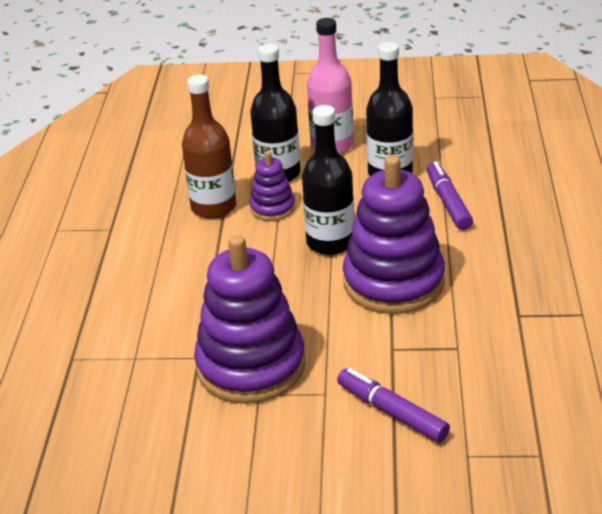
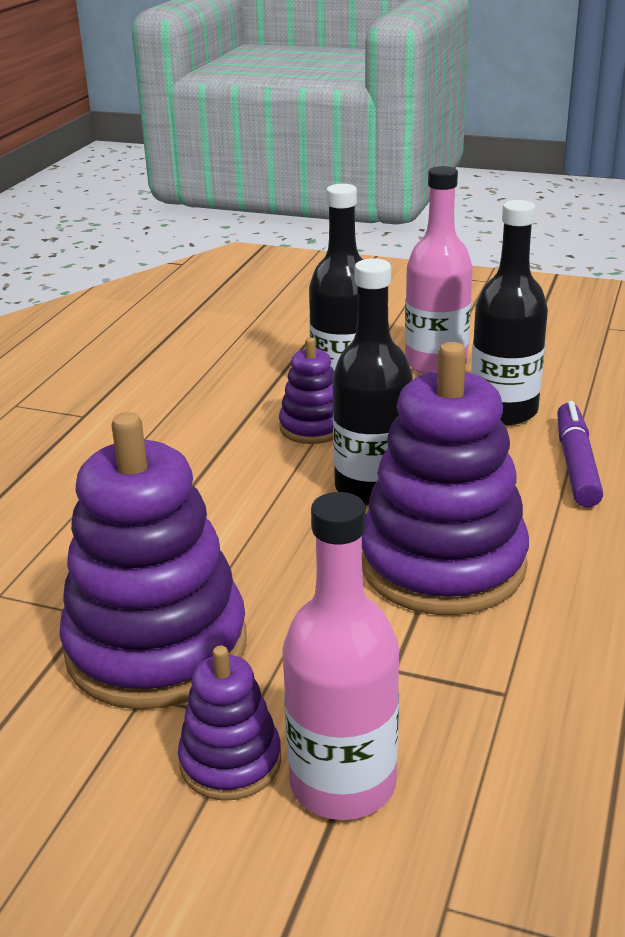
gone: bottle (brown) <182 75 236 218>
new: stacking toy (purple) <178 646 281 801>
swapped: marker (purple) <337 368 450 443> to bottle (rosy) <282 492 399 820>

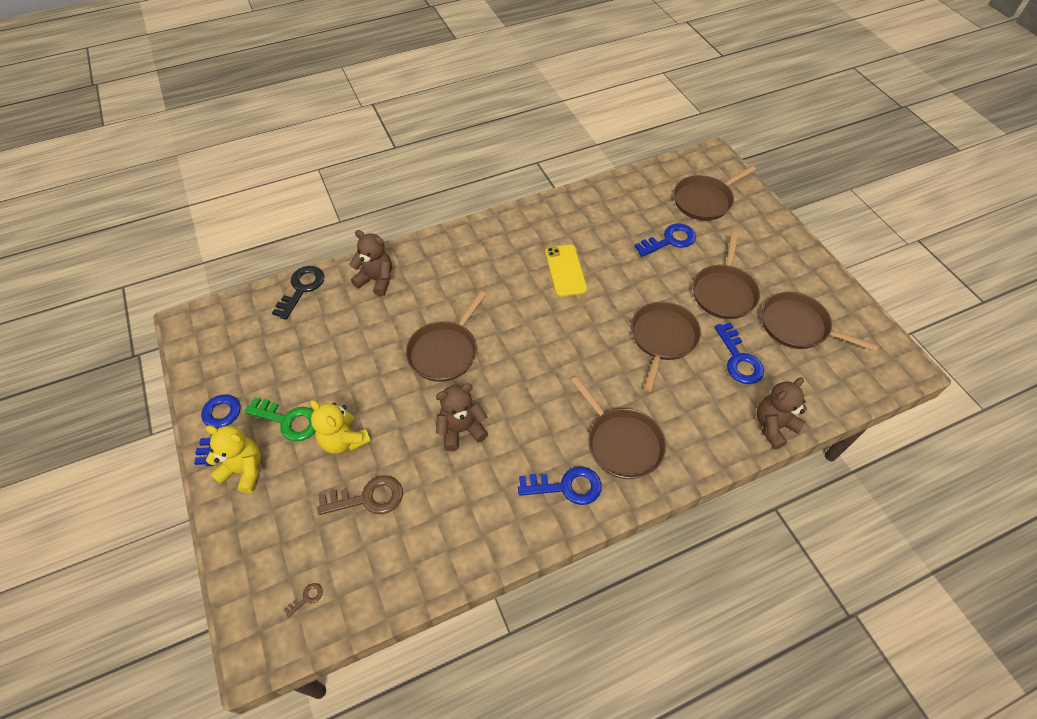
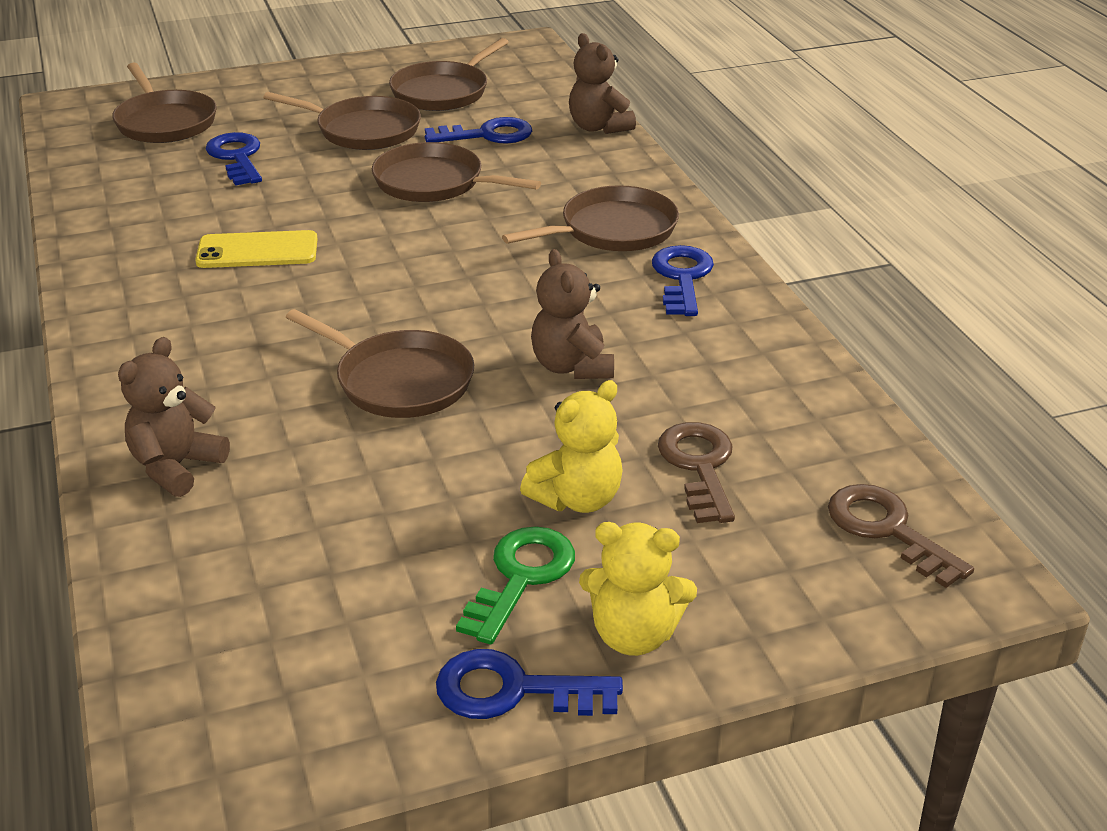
gone: door key (ebony) <272 266 325 320>
rotated: teddy (golden) <206 425 261 493> = <579 522 697 656> 105 degrees counterclockwise
scaled: door key (brown) <284 583 323 618> = <828 484 974 588> x2.25

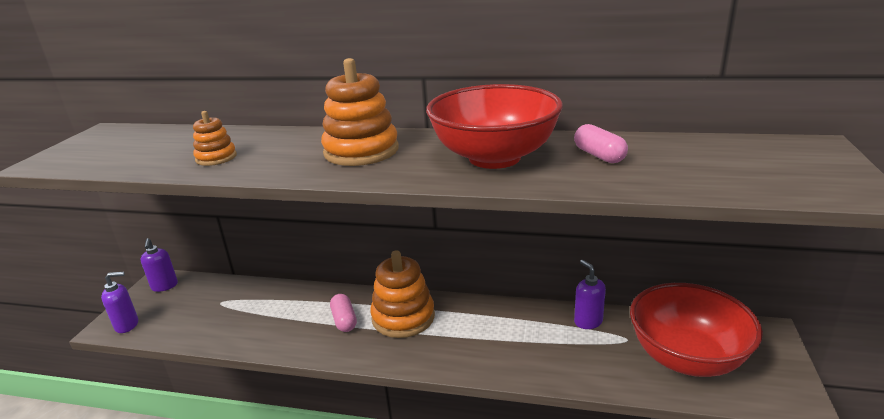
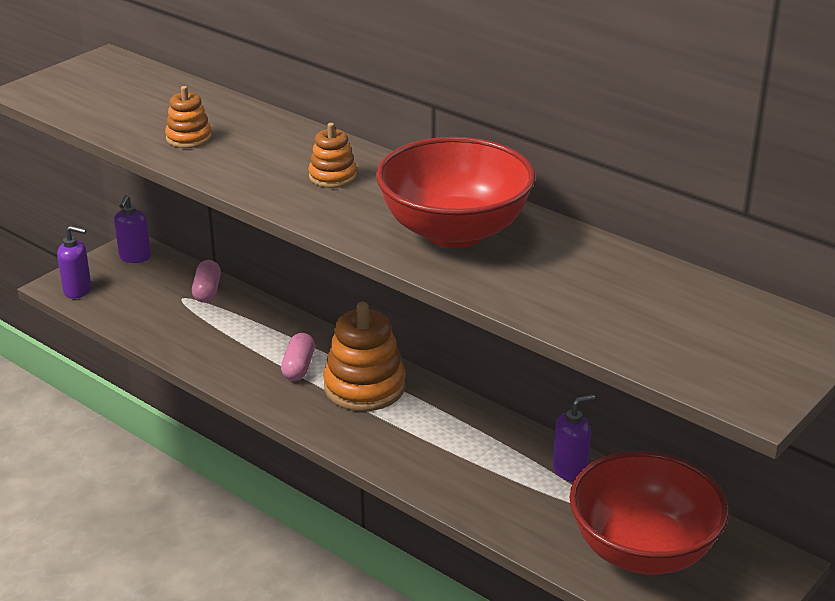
shifted: capsule (rosy) <574 124 628 163> to <192 260 221 303>
rotated: soap dispenser (purple) <574 260 606 329> = <553 394 595 482> 60 degrees clockwise
scaled: stacking toy (orange) <321 58 399 166> = <309 123 357 188> x0.54

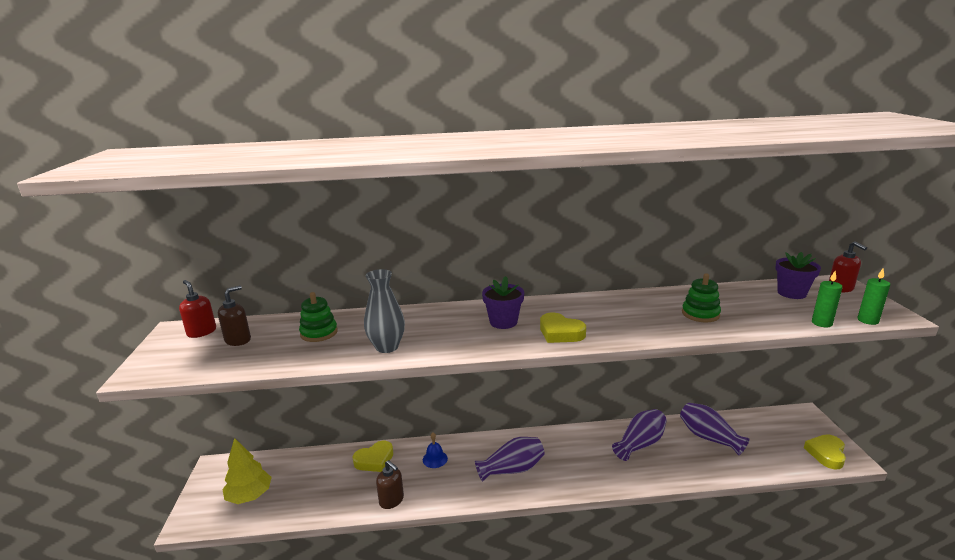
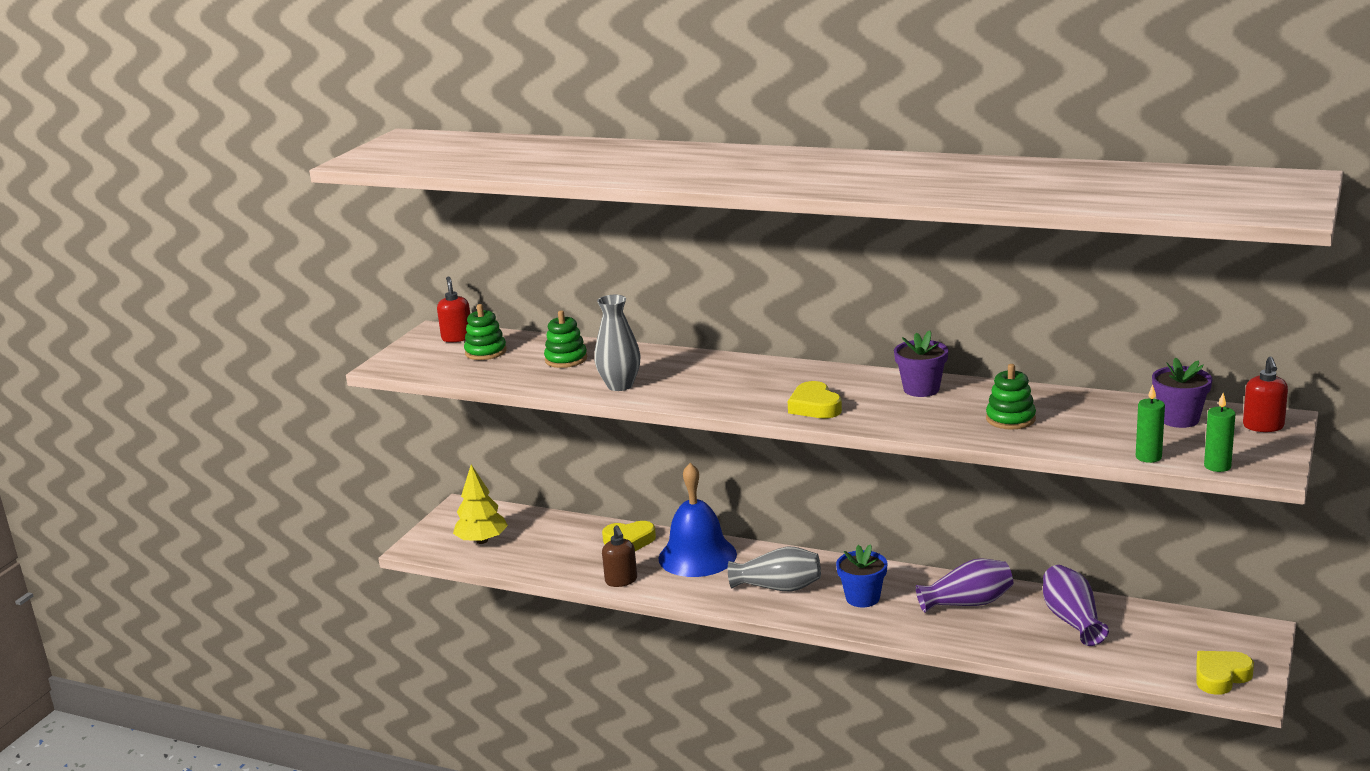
new: flower pot (royal blue) <836 544 887 607>
shifted: flower pot (purple) <482 276 524 329> to <894 330 948 397>
swapped: soap dispenser (brown) <218 285 251 346> to stacking toy (green) <464 304 507 360>
repainted: tall vase (purple) <475 437 545 482> to tall vase (gray) <728 547 821 592>
scaled: bell (royal blue) <423 433 448 468> = <658 463 737 577> x2.37

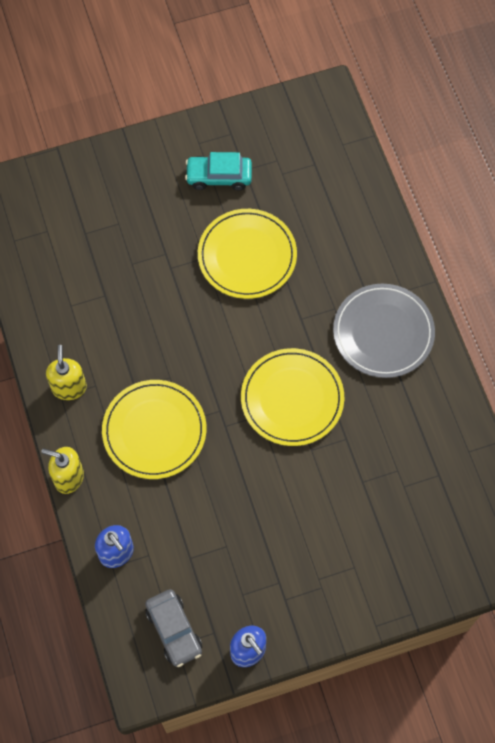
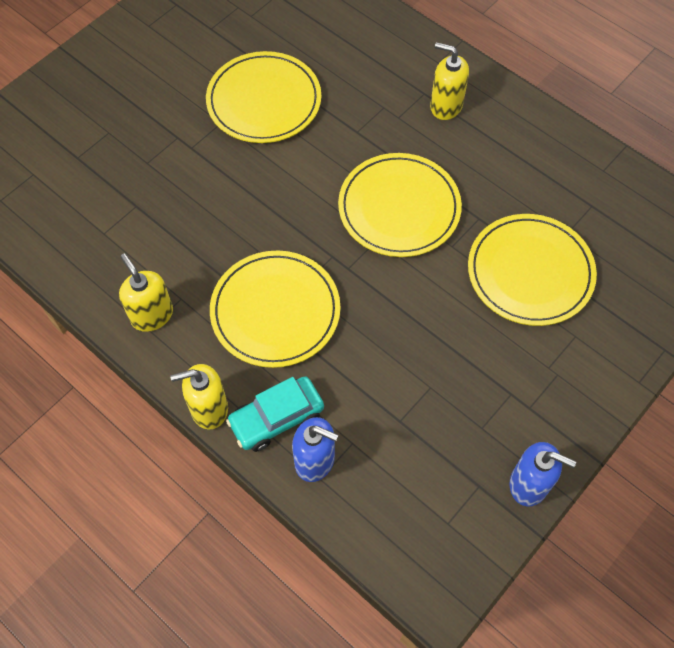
gone: car (gray) <145 589 202 667>
new: plate (golden) <468 214 597 326>
shifted: car (aqua) <185 152 252 191> to <226 377 324 452>
swapped: plate (gray) <333 284 435 378> to soap dispenser (golden) <430 42 469 120>

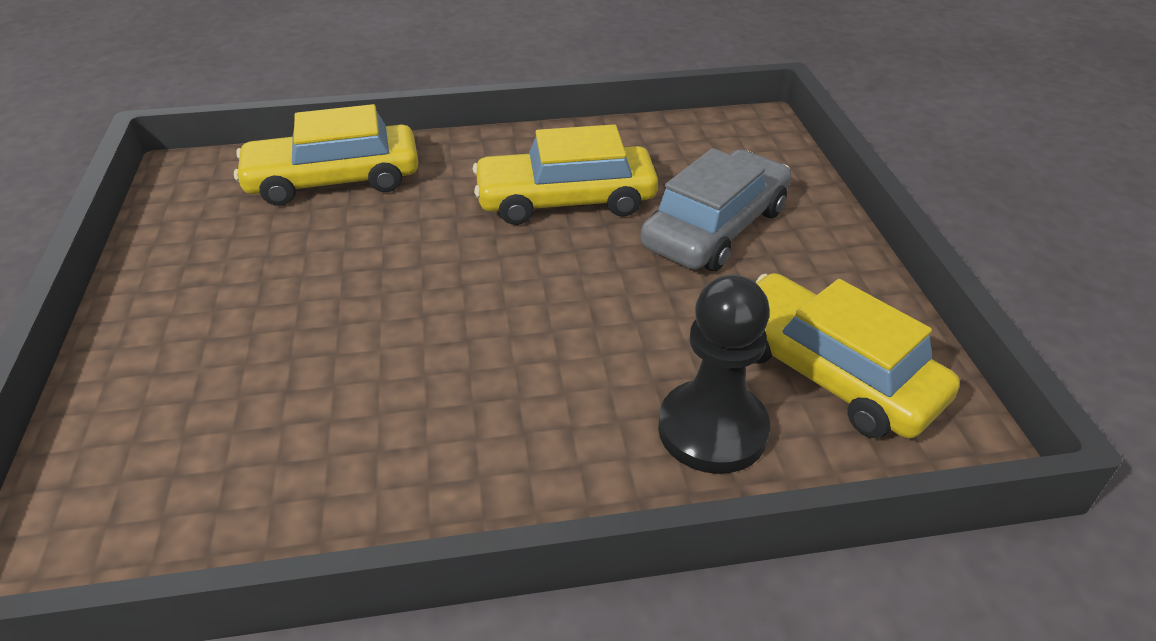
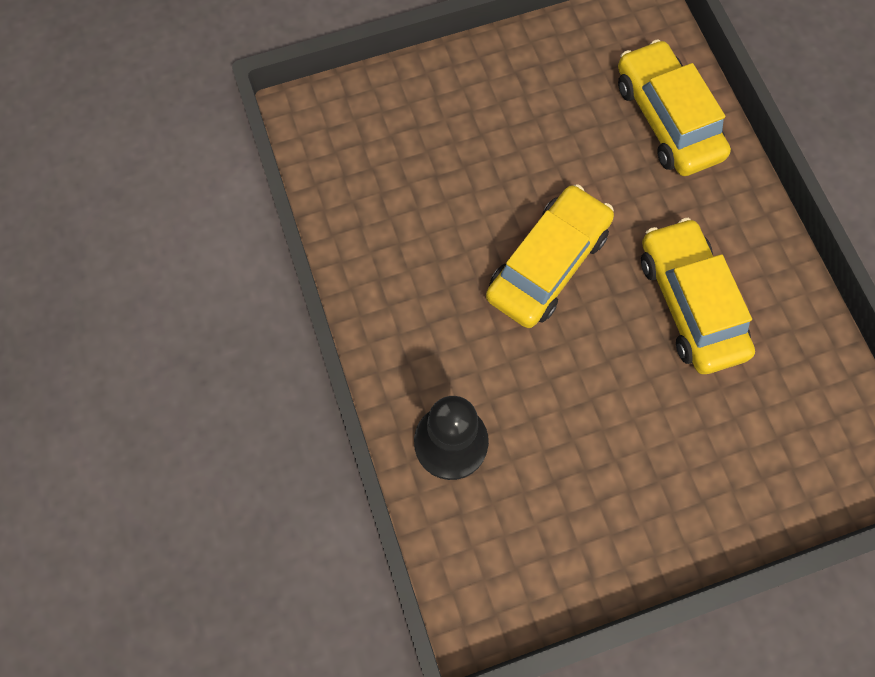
gone: car (gray) <640 148 791 271>
shifted: car (golden) <754 273 960 438> to <486 184 614 328>

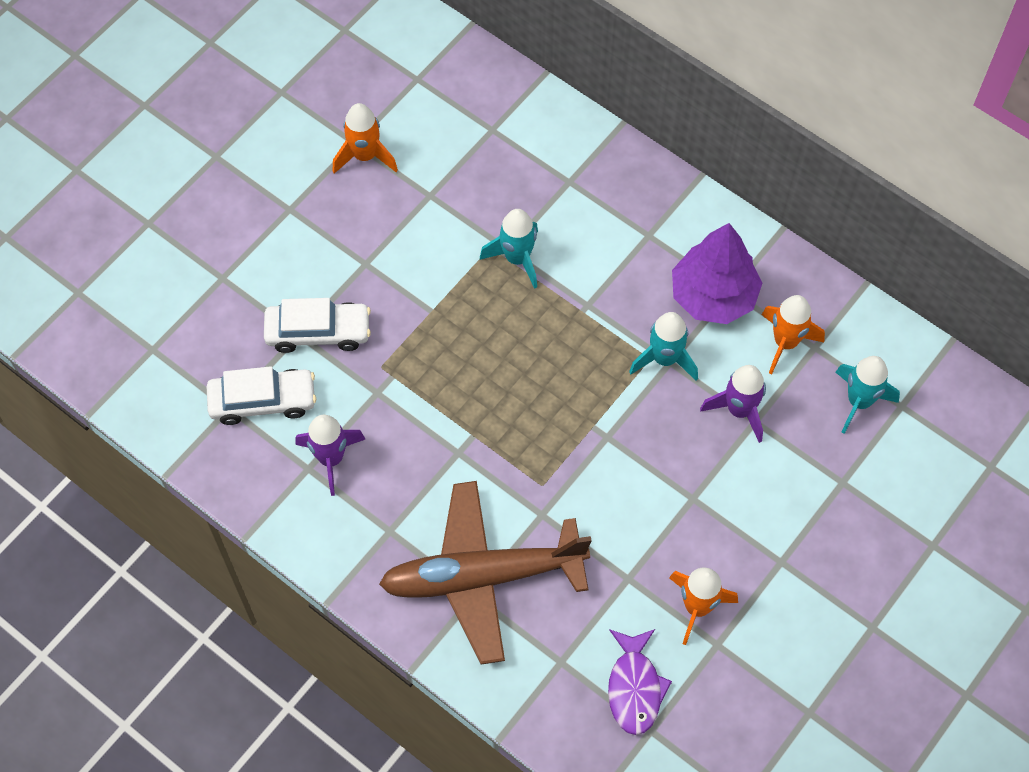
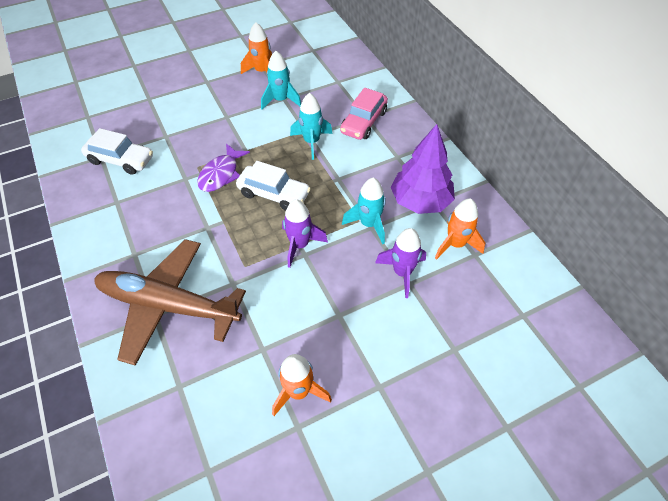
new: car (rosy) <340 88 388 140>
shifted: car (white) <264 298 371 353> to <236 161 311 211>; rocket (purple) <295 415 365 496> to <282 199 328 268>; fish figure (purple) <608 629 672 735> to <197 143 250 192>; rocket (aqua) <835 356 900 434> to <261 51 301 110>

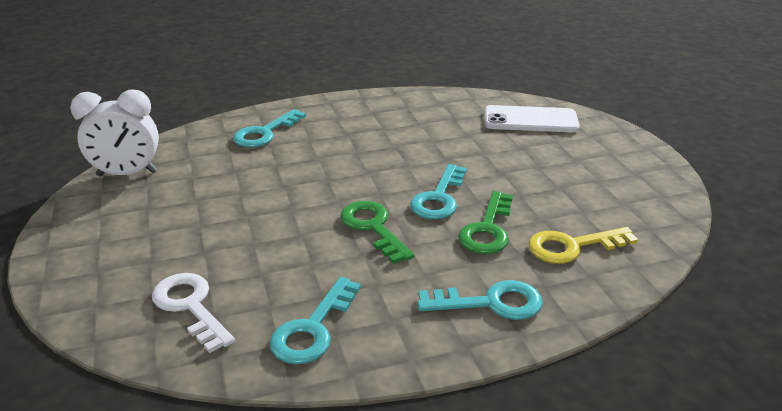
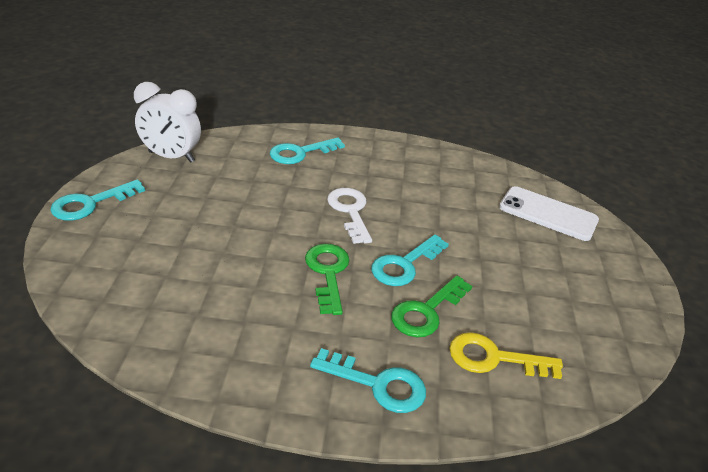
shifted: door key (white) <152 273 235 353> to <327 188 372 244>; door key (aqua) <269 277 361 364> to <50 179 145 221>

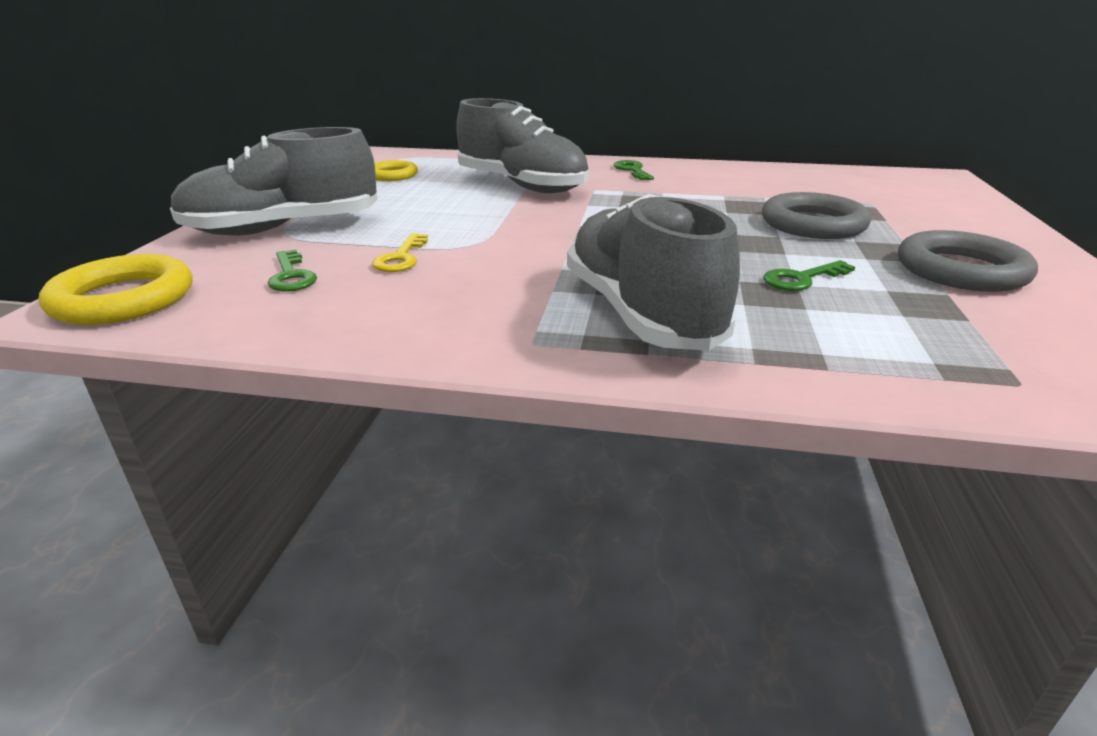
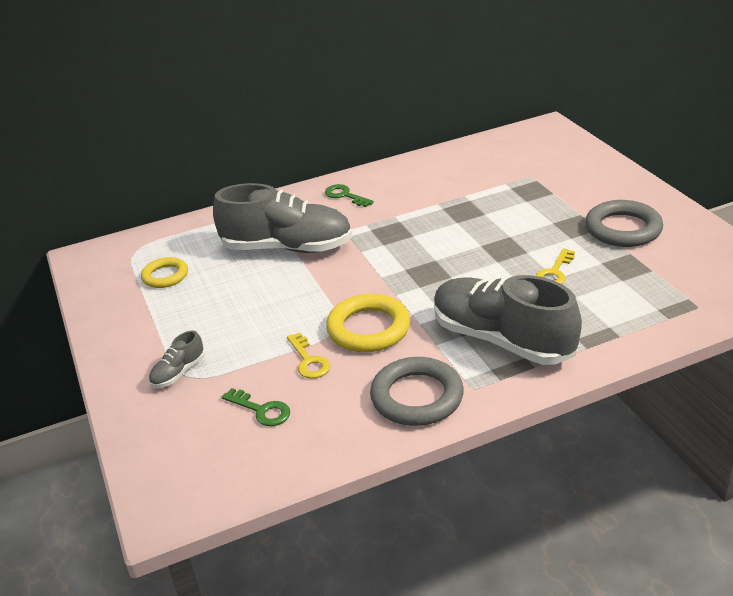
shifted: hoop (golden) <39 254 192 325> to <326 294 410 352>; hoop (gray) <762 192 871 239> to <370 357 464 426>
repainted: door key (green) <763 260 855 291> to door key (golden) <535 248 575 284>
scaled: shoe (gray) <170 127 378 236> = <149 330 205 388> x0.42

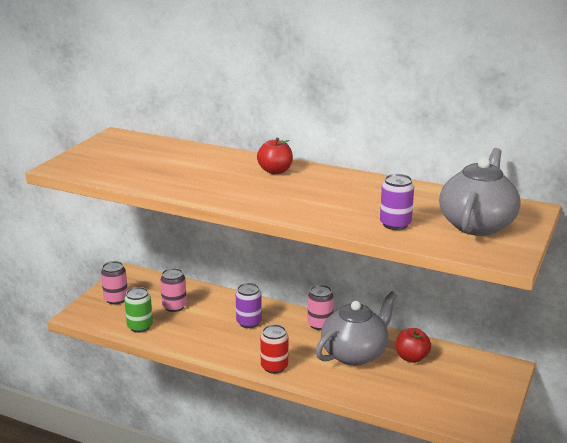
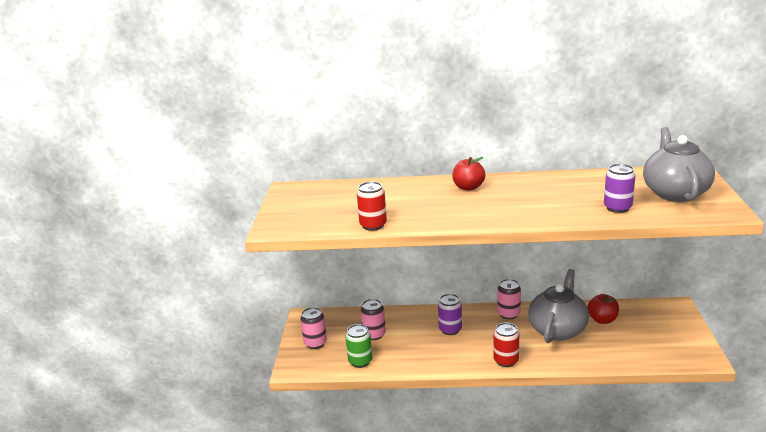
new: tin (red) <357 182 387 231>

